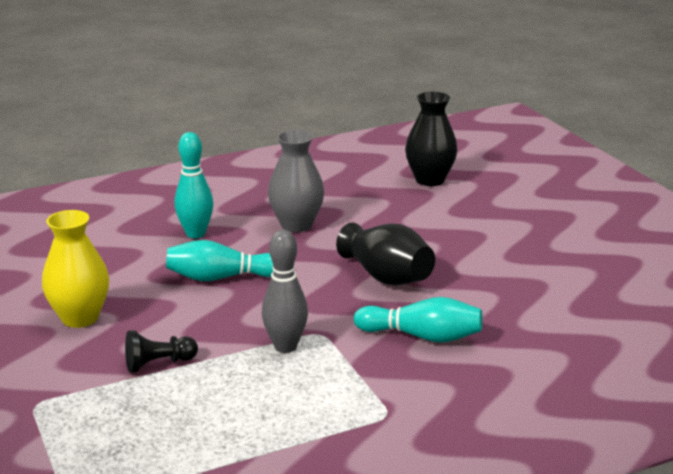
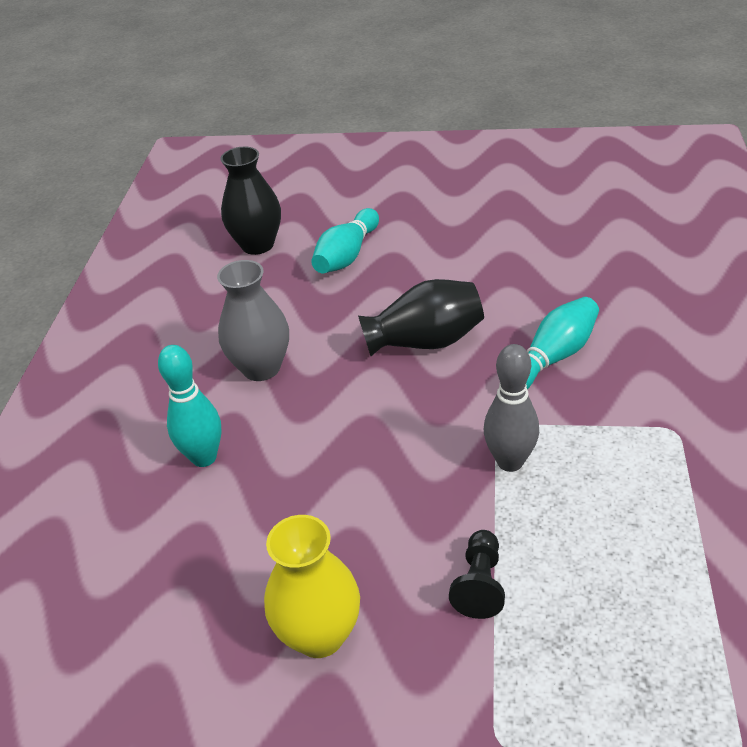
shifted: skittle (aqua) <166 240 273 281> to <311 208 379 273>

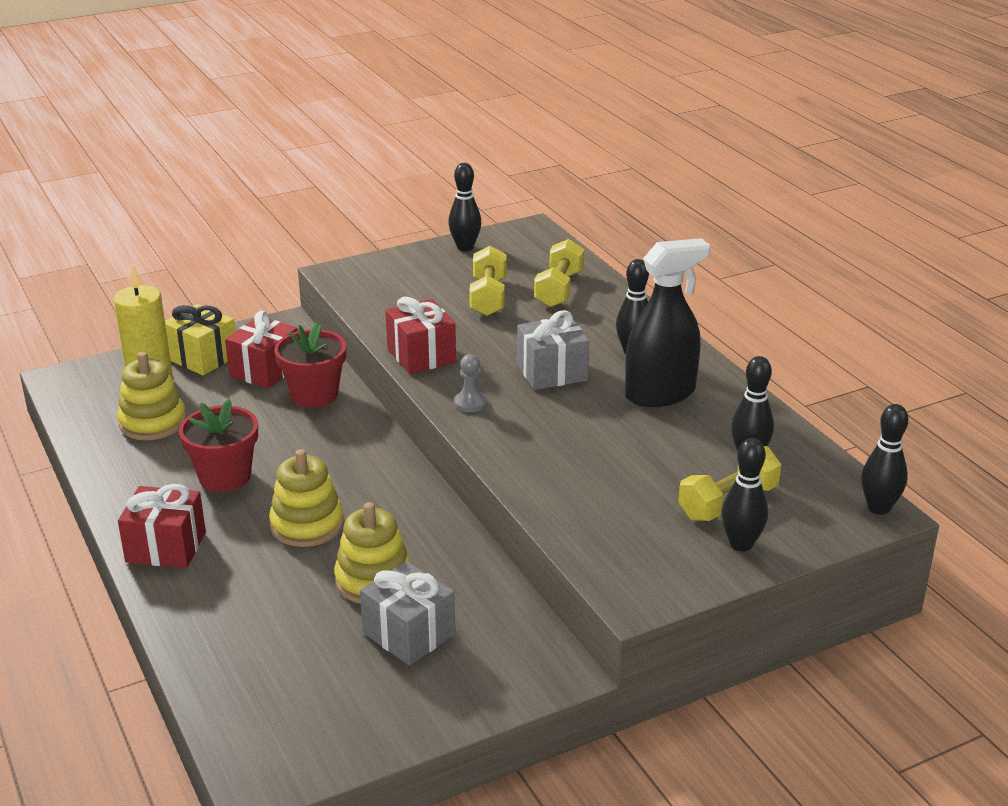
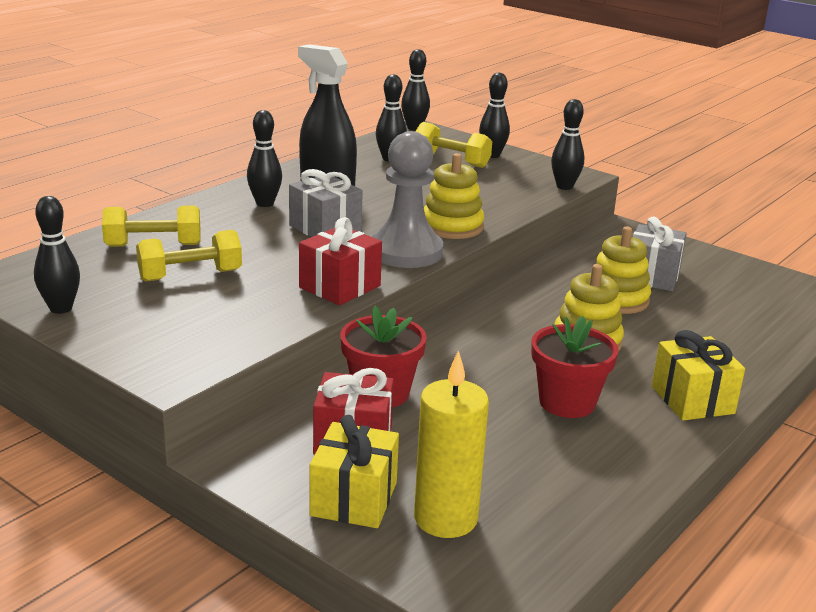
new: skittle (ebony) <551 99 584 190>
shifted: stacking toy (golden) <117 352 186 440> to <424 153 484 239>
repainted: gift (red) <118 484 206 568> to gift (golden) <652 330 745 421>
scaled: pawn (gray) <454 354 487 413> = <371 131 443 268> x2.32

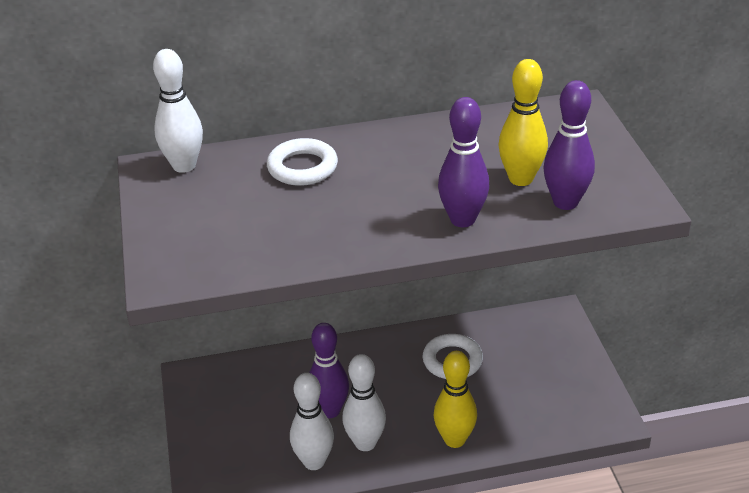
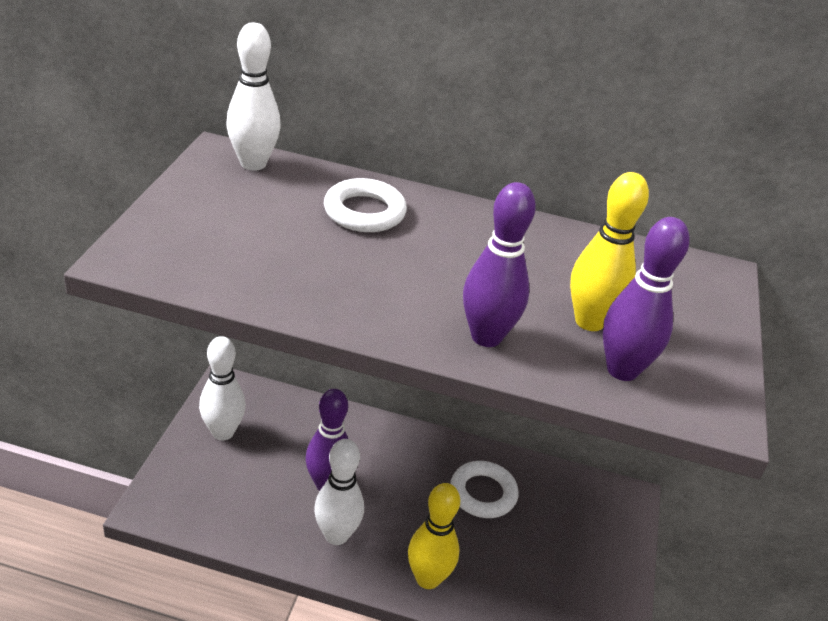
shifted: skittle (white) <290 373 334 470> to <199 336 246 440>

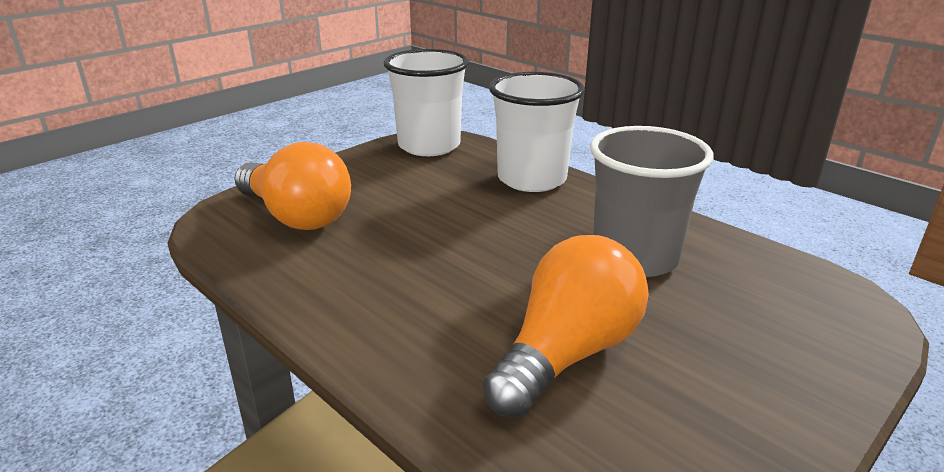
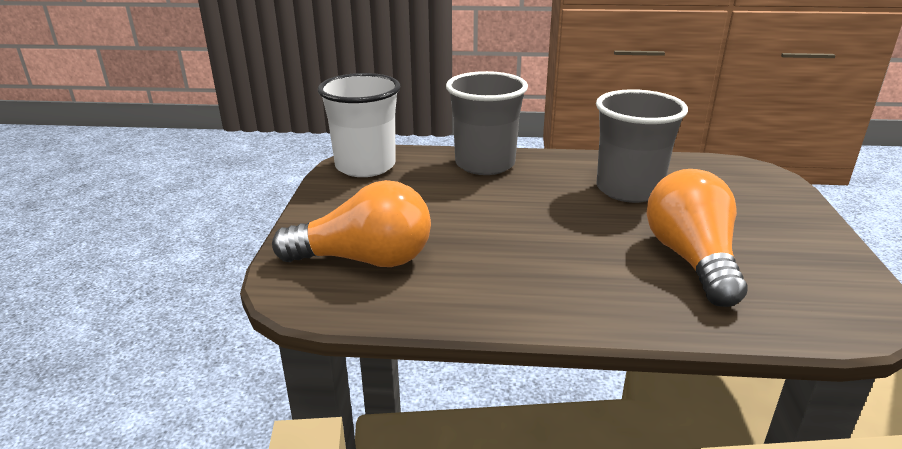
repainted: cup (white) <489 72 585 192> to cup (gray) <446 71 528 175>

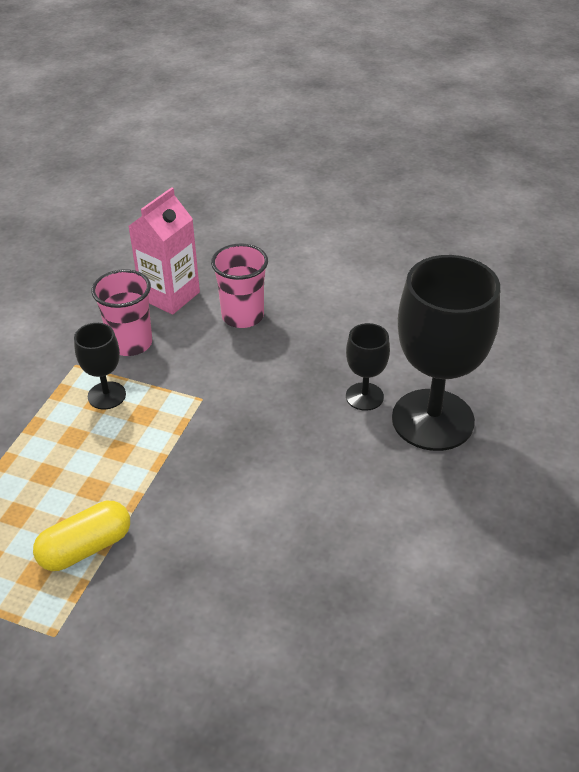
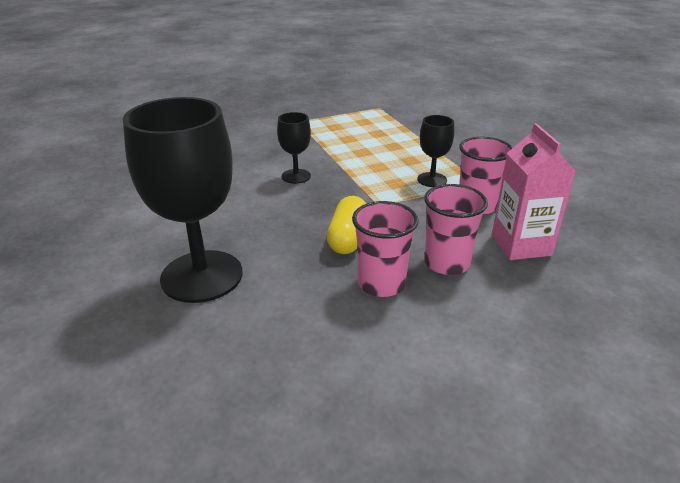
new: cup (rosy) <352 201 419 297>
shifted: capsule (golden) <33 501 130 571> to <327 196 366 254>; goblet (ebony) <346 323 390 411> to <277 112 311 184>

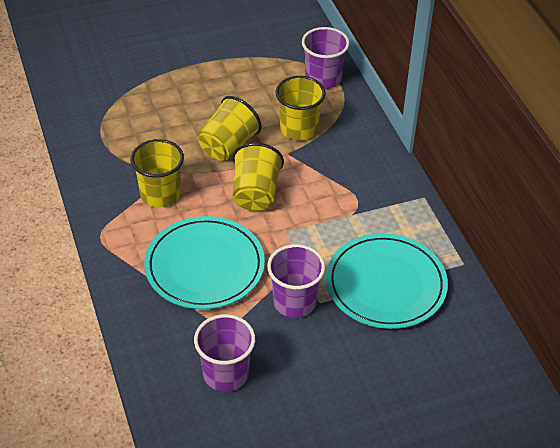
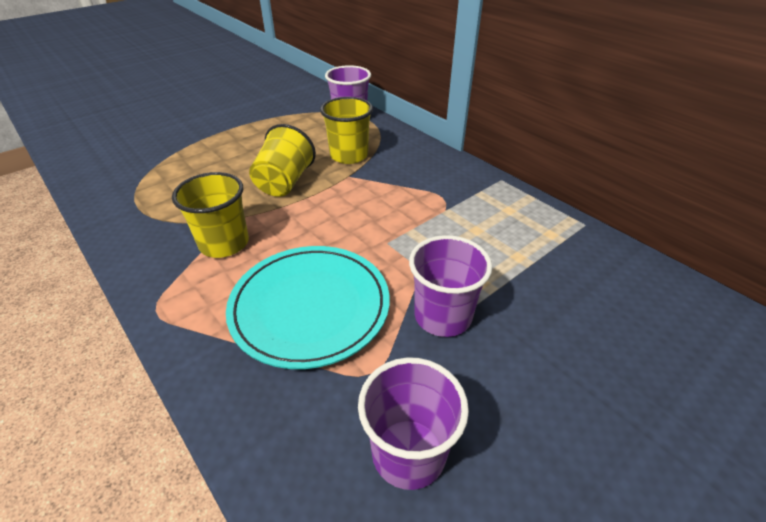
gone: cup (golden) <232 143 284 211>; plate (aqua) <326 233 448 329>

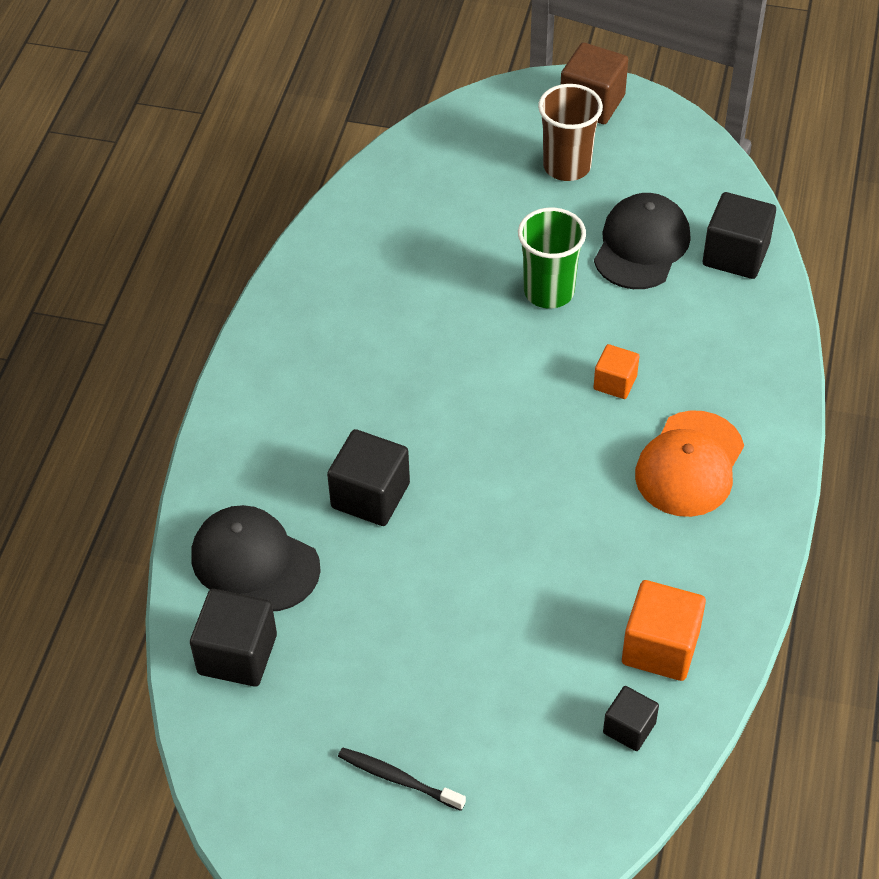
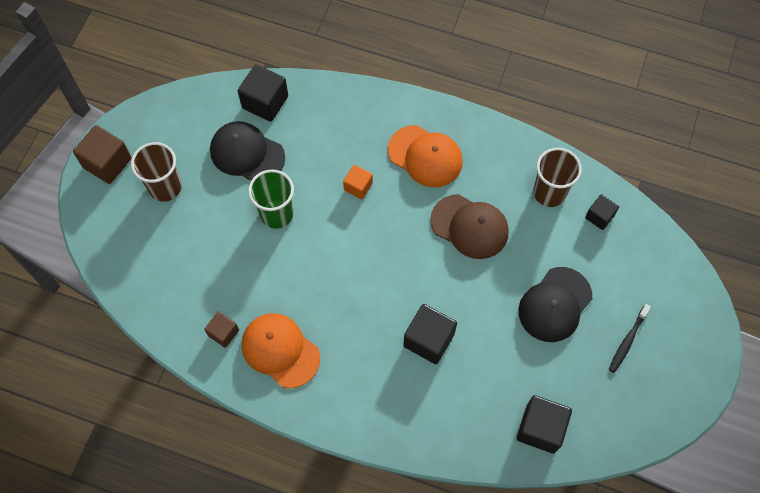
new: block (brown) <204 312 239 348>; peaked cap (orange) <241 313 320 388>; peaked cap (brown) <430 194 509 259>
shifted: peaked cap (ebony) <191 505 321 611> to <519 267 592 342>
swapped: block (orange) <622 580 706 681> to cup (brown) <533 148 582 207>

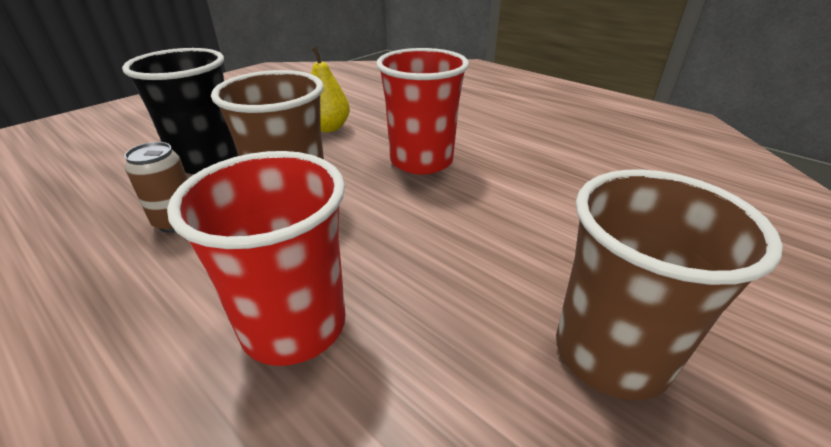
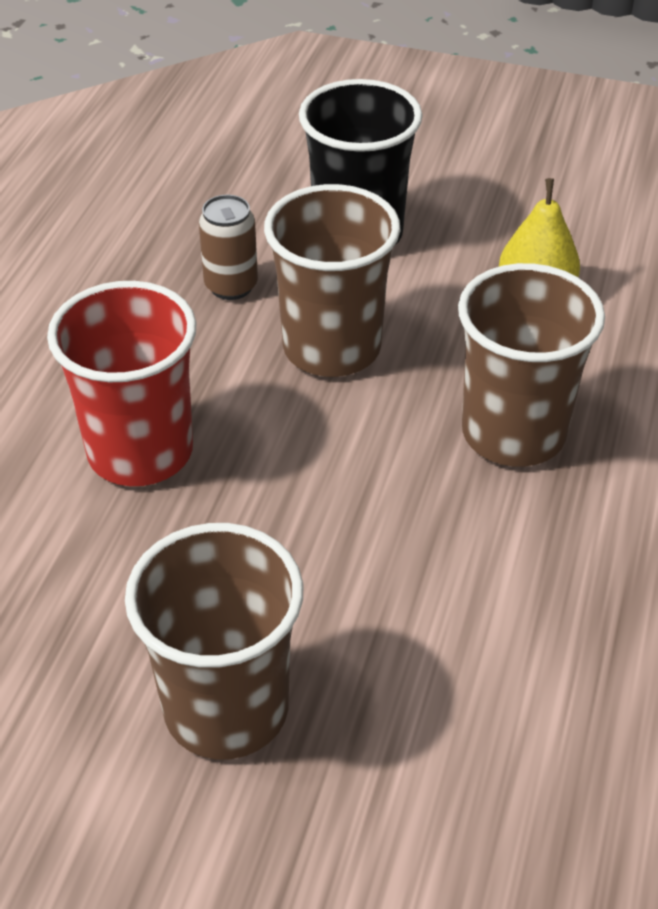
repainted: cup (red) <376 48 469 174> to cup (brown) <458 263 605 467>

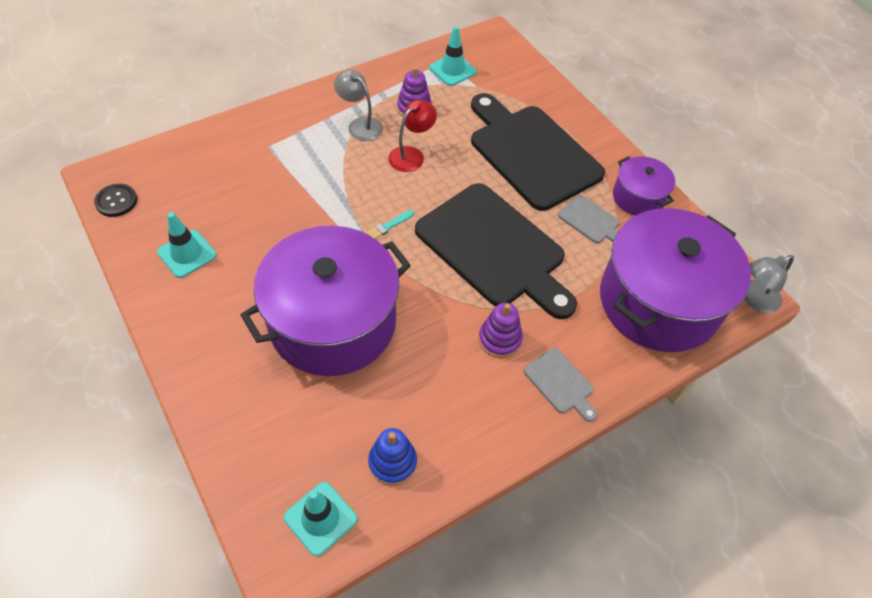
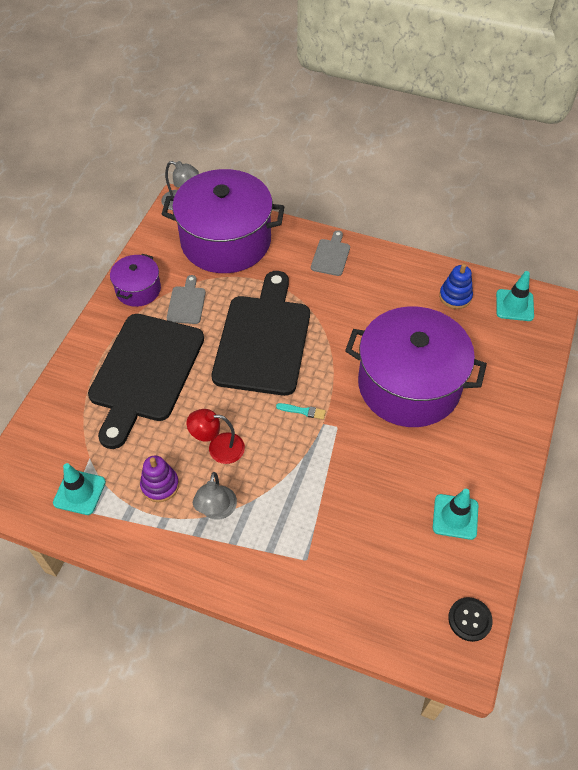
gone: stacking toy (purple) <479 303 523 358>

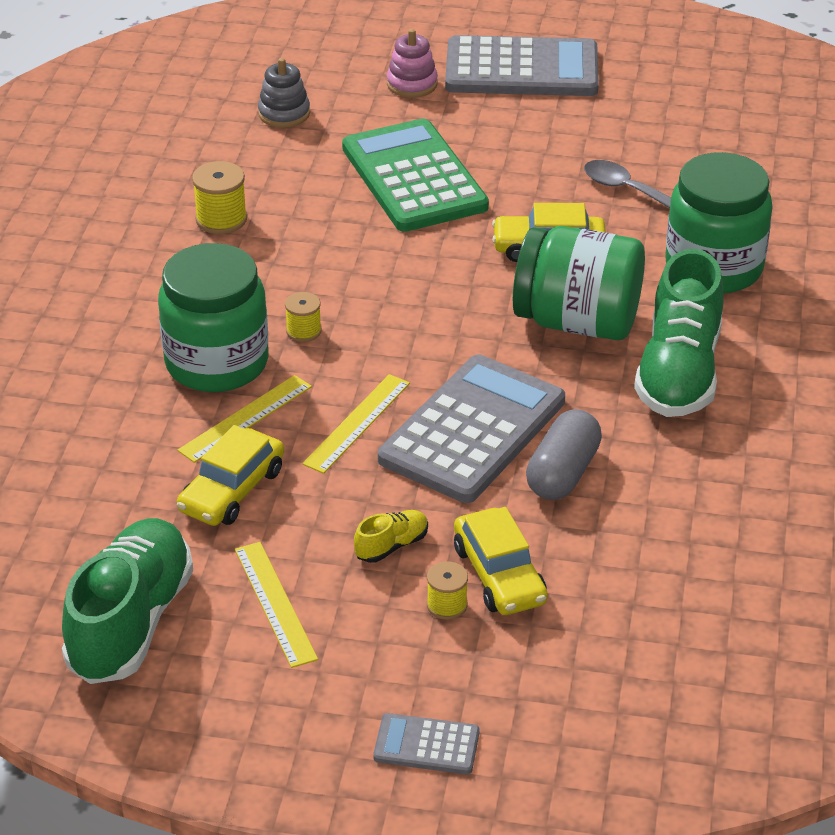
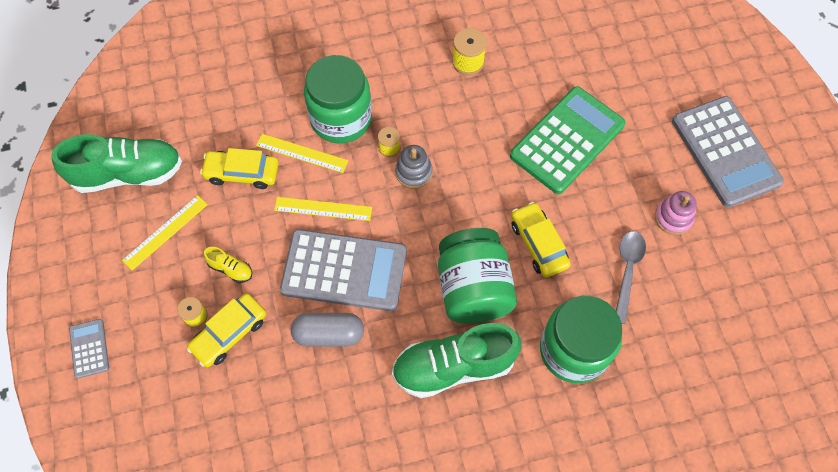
shifted: stacking toy (gray) <258 58 310 128> to <395 145 433 189>; stacking toy (rosy) <387 29 438 98> to <655 191 697 235>

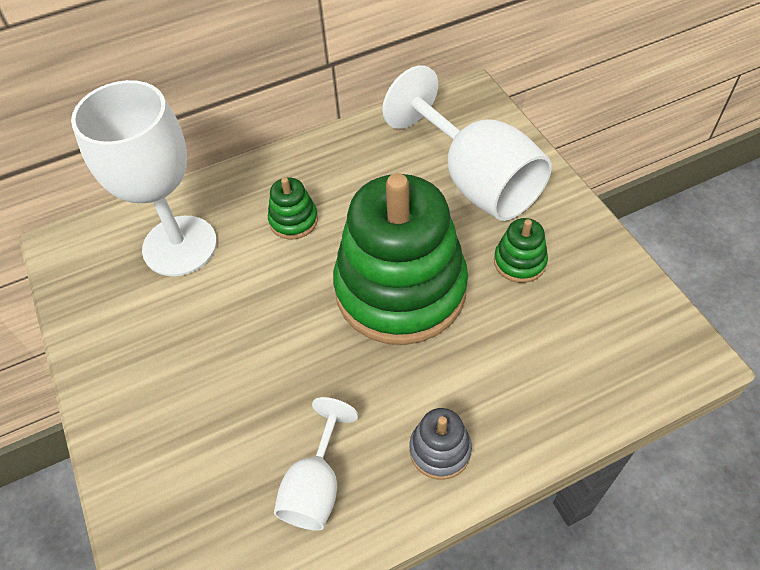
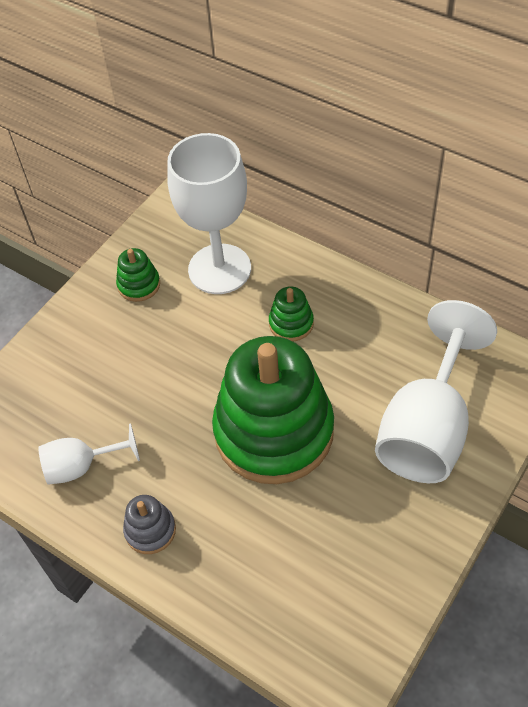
shifted: stacking toy (green) <494 218 548 283> to <116 248 160 302>

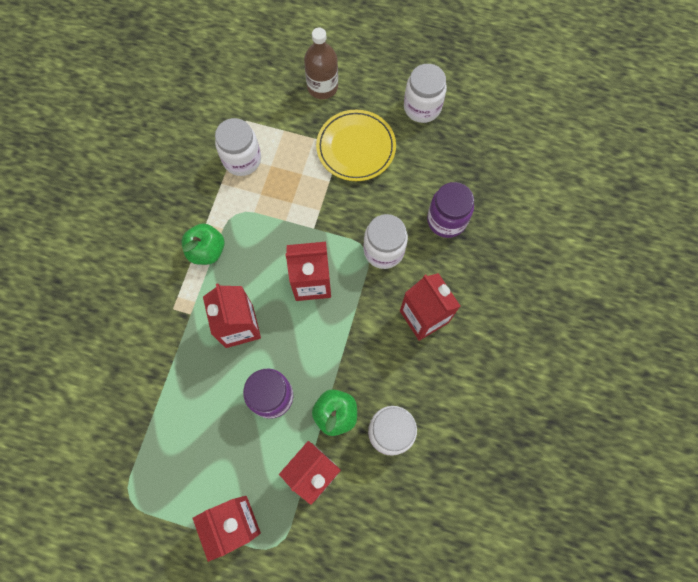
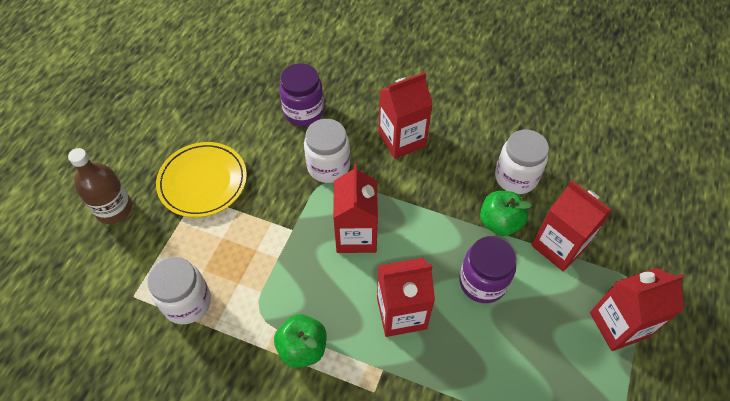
gone: preserve jar (white) <404 64 447 123>

